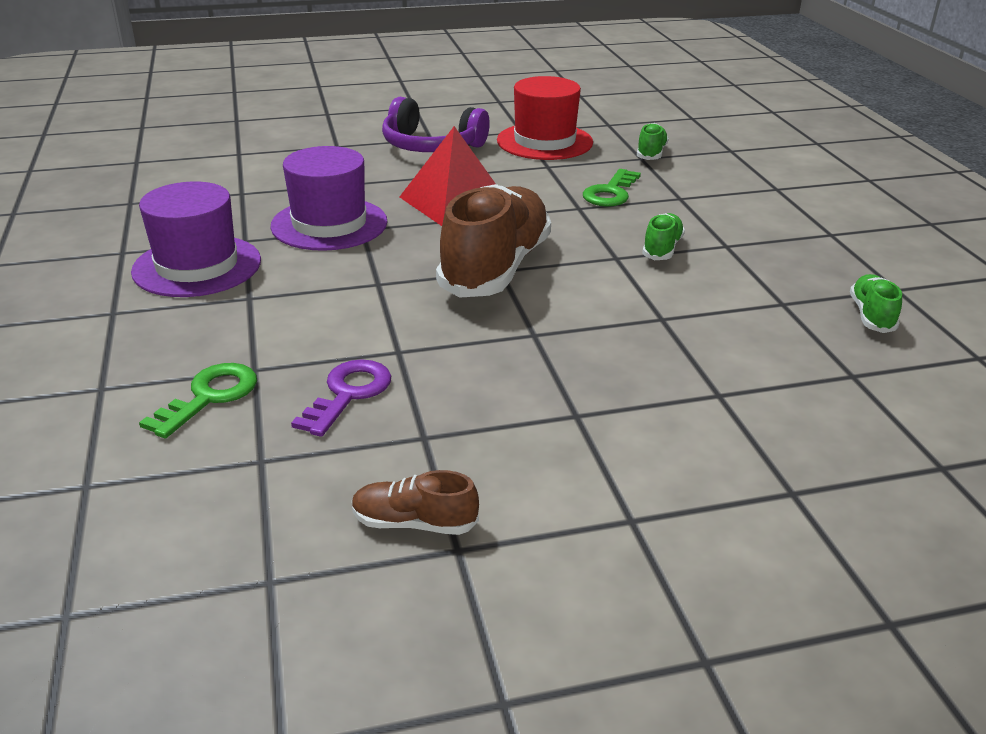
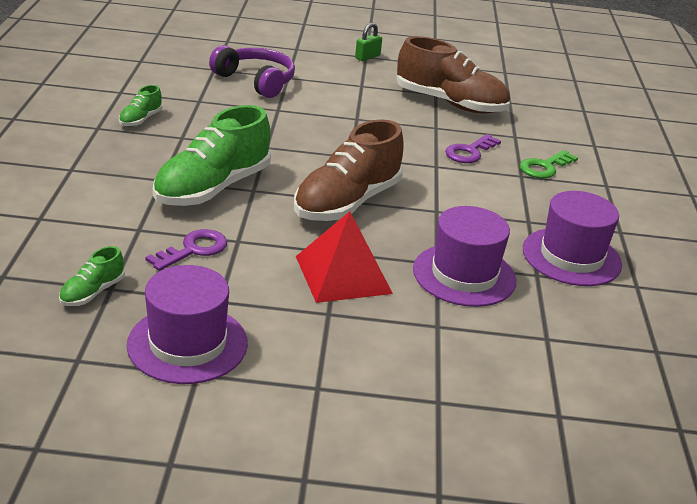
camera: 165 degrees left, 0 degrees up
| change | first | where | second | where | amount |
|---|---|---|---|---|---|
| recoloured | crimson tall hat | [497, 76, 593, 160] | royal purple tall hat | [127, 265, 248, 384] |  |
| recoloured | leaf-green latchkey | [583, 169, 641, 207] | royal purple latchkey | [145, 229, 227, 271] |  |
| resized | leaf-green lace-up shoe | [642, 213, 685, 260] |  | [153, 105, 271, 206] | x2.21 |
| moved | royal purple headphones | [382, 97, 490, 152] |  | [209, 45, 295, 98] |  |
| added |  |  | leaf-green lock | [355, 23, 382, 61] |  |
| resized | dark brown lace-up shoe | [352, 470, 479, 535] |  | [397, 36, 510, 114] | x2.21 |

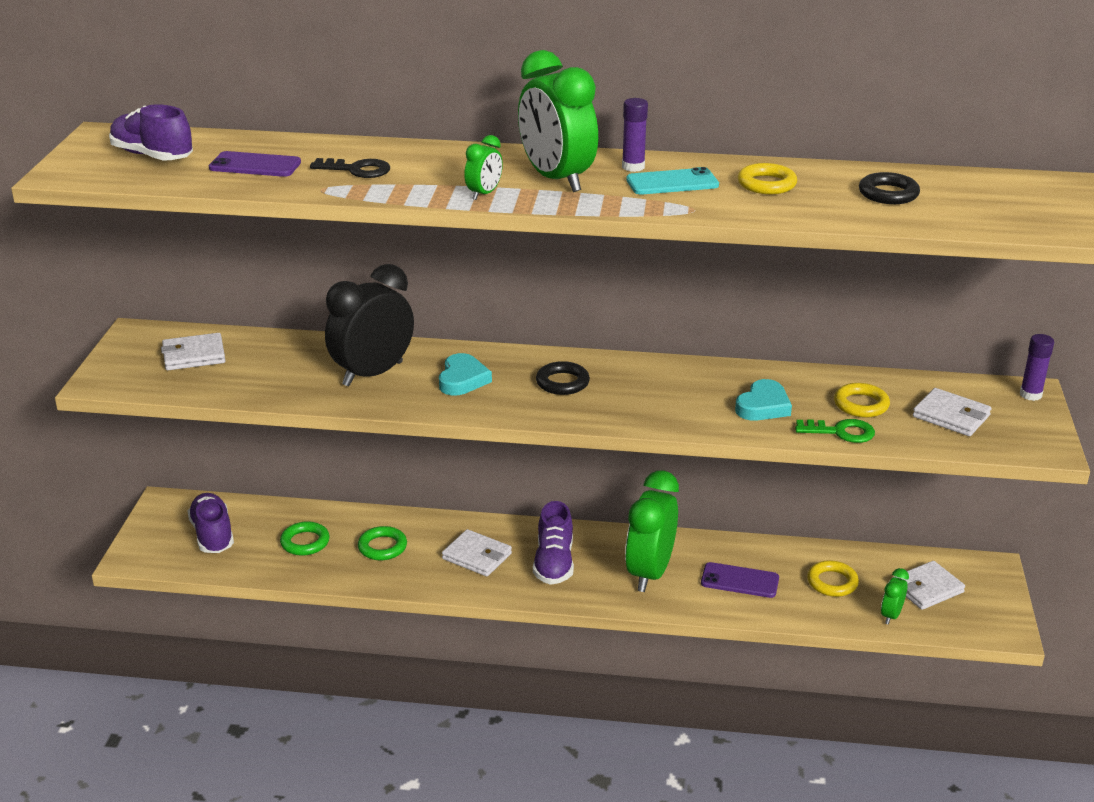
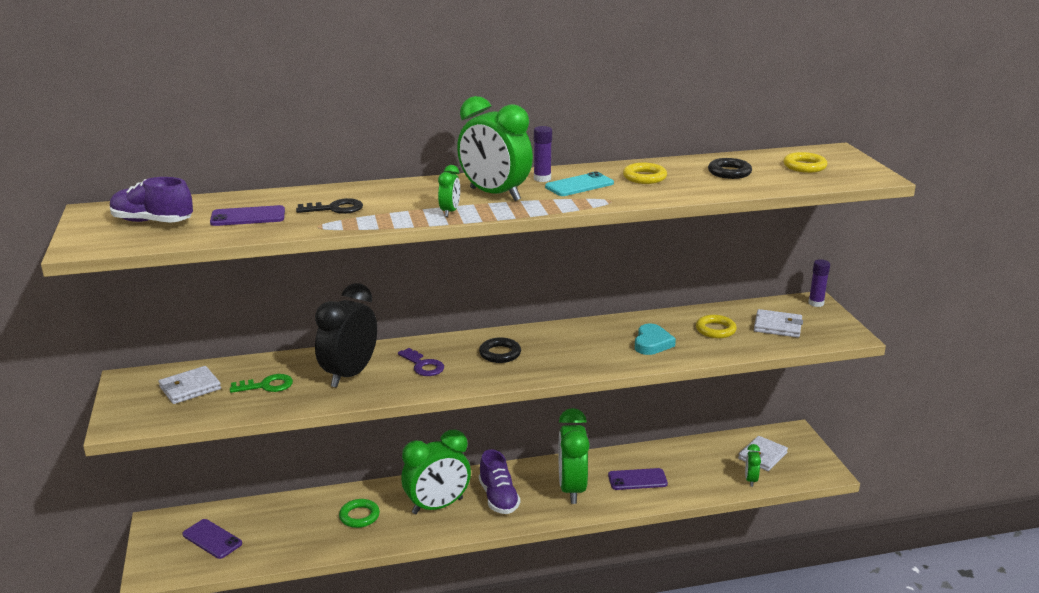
camera: 20 degrees left, 5 degrees down
| change | first | where | second | where | amount |
|---|---|---|---|---|---|
| replaced | royal purple lace-up shoe | [187, 493, 234, 553] | royal purple smartphone | [182, 519, 242, 559] |  |
| moved | leaf-green latchkey | [795, 419, 875, 443] |  | [230, 374, 293, 393] |  |
| replaced | turquoise heart shape | [439, 353, 492, 396] | royal purple latchkey | [398, 348, 444, 376] |  |
| replaced | white wallet | [442, 529, 512, 576] | leaf-green bedside clock | [401, 430, 471, 514] |  |
| moved | yellow hoop | [807, 560, 859, 597] |  | [783, 152, 827, 173] |  |
| removed | leaf-green hoop | [280, 521, 330, 556] |  |  |  |

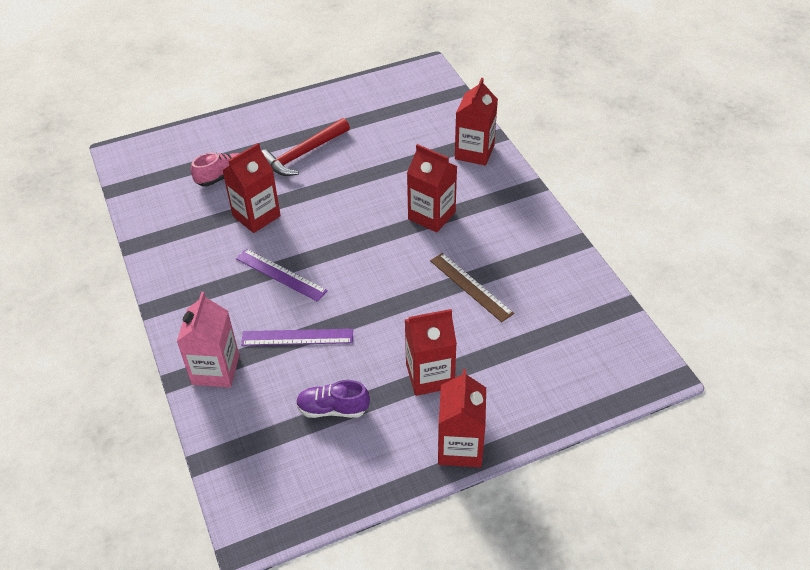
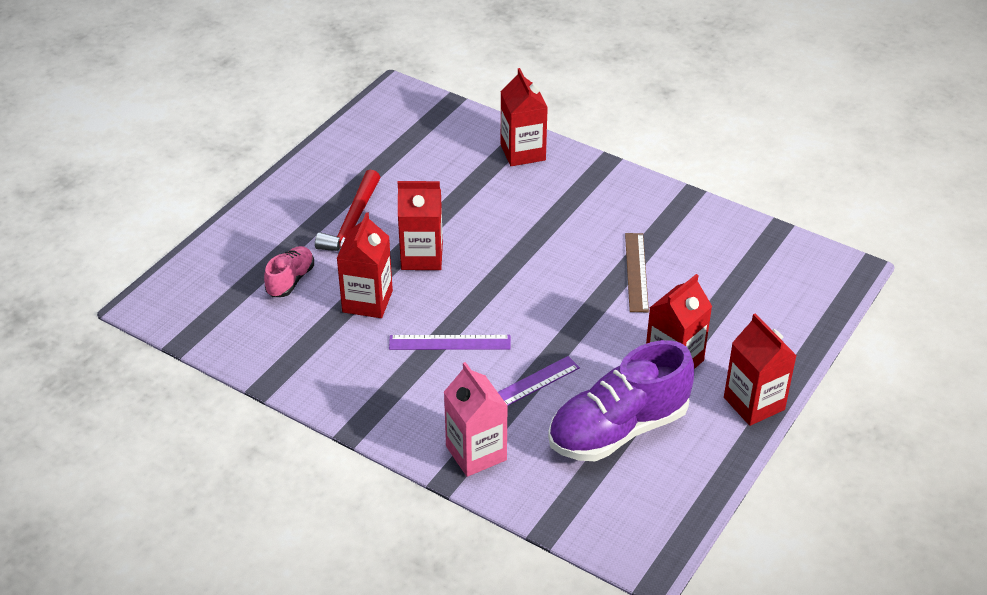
camera: 35 degrees left, 5 degrees down
| change | first | where | second | where | amount |
|---|---|---|---|---|---|
| moved | crimson milk carton | [407, 144, 457, 233] |  | [398, 181, 443, 270] |  |
| resized | royal purple lace-up shoe | [296, 380, 370, 418] |  | [548, 340, 694, 461] | x2.02 |
| turned | dark brown straightedge | [430, 253, 514, 322] |  | [625, 233, 649, 312] | 75 degrees clockwise |

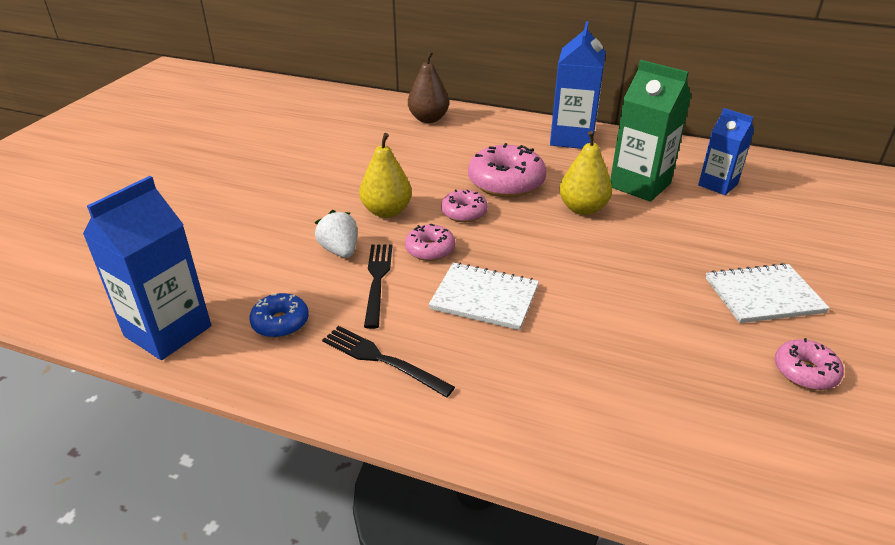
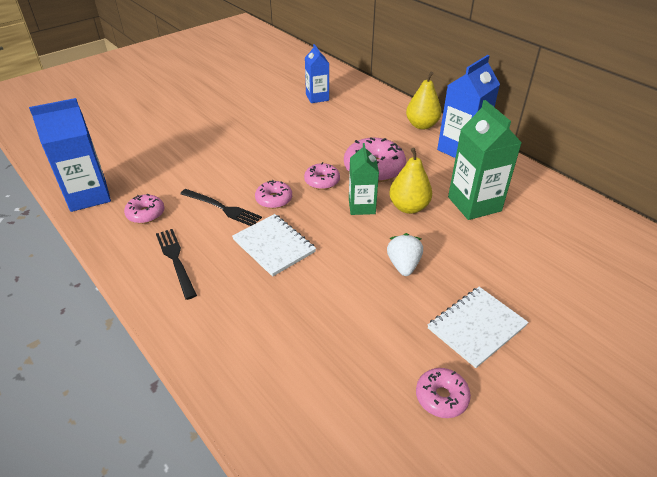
camera: 30 degrees right, 5 degrees up
| change | first | where | second | where | amount |
|---|---|---|---|---|---|
| recoloured | blue donut | [249, 293, 309, 338] | rose-pink donut | [124, 194, 164, 224] |  |
| turned | black fork | [364, 245, 392, 329] |  | [180, 189, 262, 226] | 90 degrees clockwise |
| moved | blue milk carton | [698, 108, 754, 195] |  | [305, 44, 329, 103] |  |
| added |  |  | leaf-green milk carton | [349, 143, 379, 215] |  |
| moved | white toy strawberry | [315, 210, 357, 258] |  | [387, 233, 423, 276] |  |
| moved | yellow pear fruit | [360, 133, 412, 218] |  | [406, 71, 442, 130] |  |
| turned | white exercise book | [706, 263, 830, 323] |  | [428, 287, 529, 368] | 60 degrees counterclockwise |
| removed | dark brown pear fruit | [408, 51, 449, 123] |  |  |  |

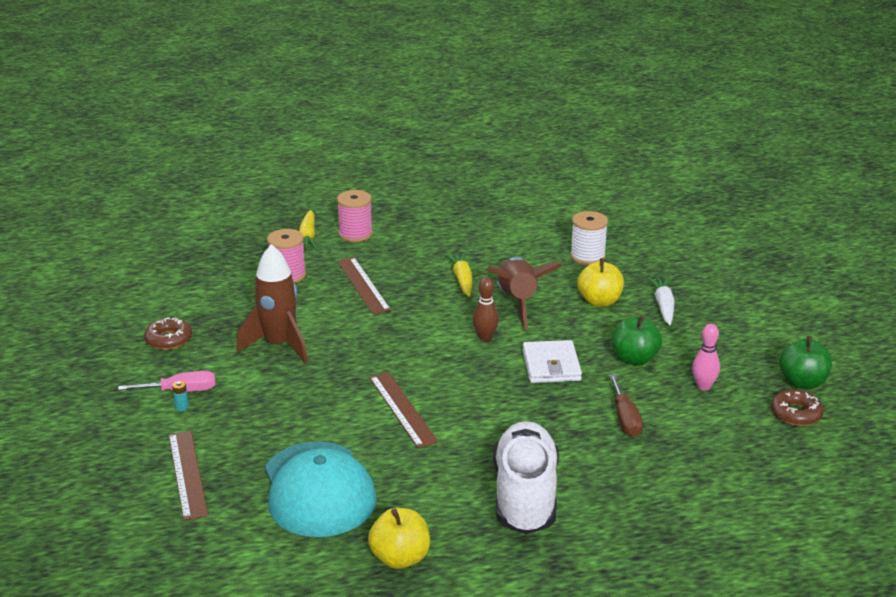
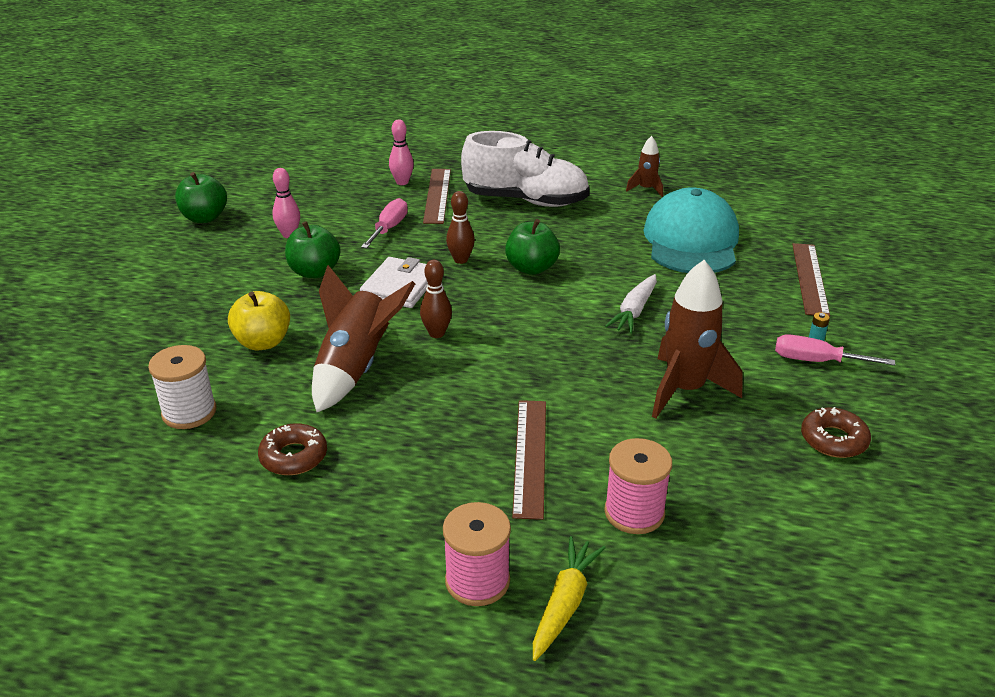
camera: 155 degrees left, 5 degrees up
| change | first | where | second | where | amount |
|---|---|---|---|---|---|
| moved | dark brown donut | [771, 390, 824, 426] |  | [258, 423, 327, 475] |  |
| recoloured | dark brown screwdriver | [609, 374, 643, 437] | rose-pink screwdriver | [361, 198, 408, 248] |  |
| added |  |  | rose-pink bowling pin | [389, 120, 414, 185] |  |
| moved | dark brown straightedge | [369, 372, 438, 448] |  | [423, 169, 451, 224] |  |
| added |  |  | dark brown bowling pin | [446, 191, 475, 264] |  |
| turned | white lace-up shoe | [493, 421, 559, 534] |  | [461, 131, 590, 207] | 105 degrees counterclockwise |
| added |  |  | leaf-green toy apple | [505, 219, 560, 275] |  |
| moved | white carrot | [648, 277, 675, 325] |  | [605, 274, 657, 334] |  |
| replaced | yellow toy apple | [368, 508, 430, 569] | dark brown toy rocket | [626, 136, 663, 197] |  |
| removed | yellow carrot | [445, 252, 472, 297] |  |  |  |

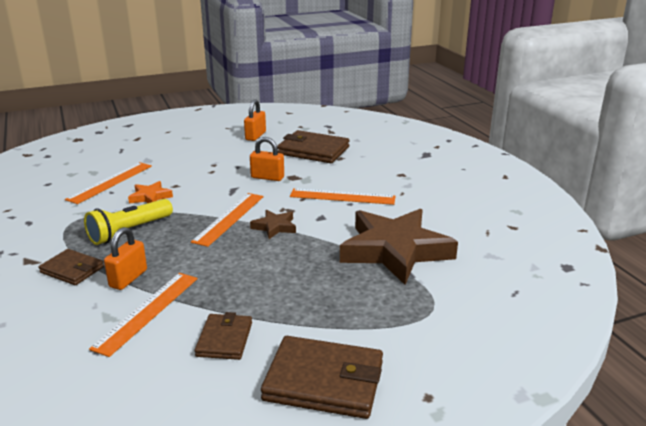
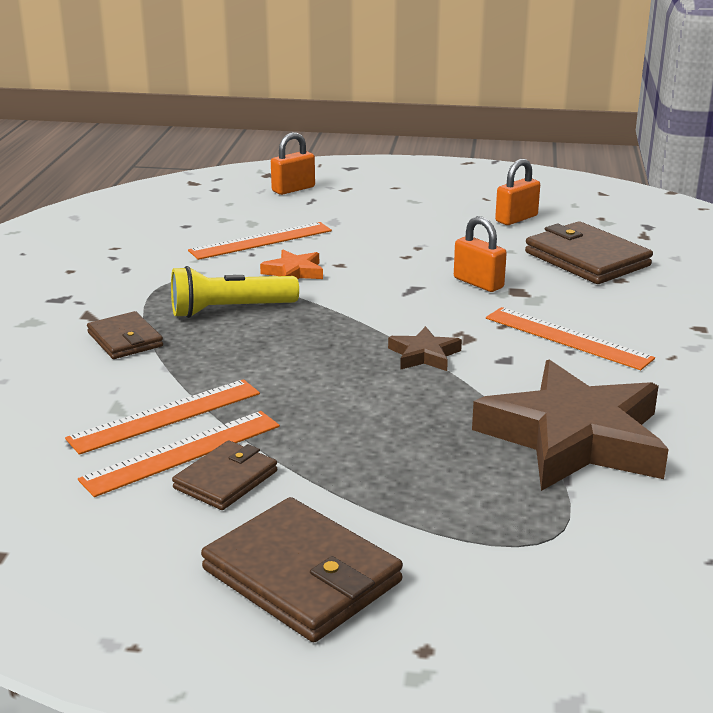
camera: 30 degrees right, 0 degrees up
| change | first | where | second | where | amount |
|---|---|---|---|---|---|
| moved | orange-coloured straightedge | [191, 193, 264, 247] |  | [78, 411, 280, 497] |  |
| moved | orange-coloured lock | [104, 227, 147, 290] |  | [271, 132, 315, 195] |  |

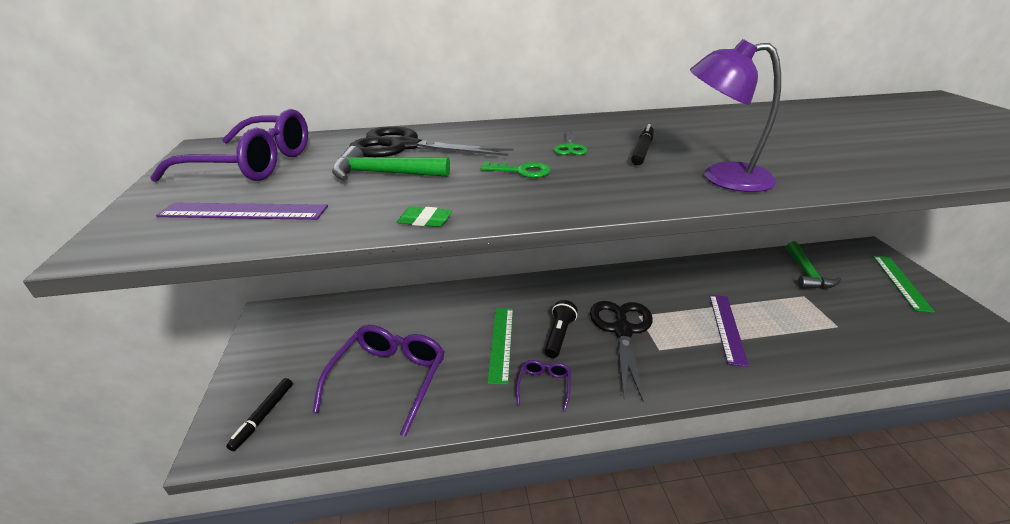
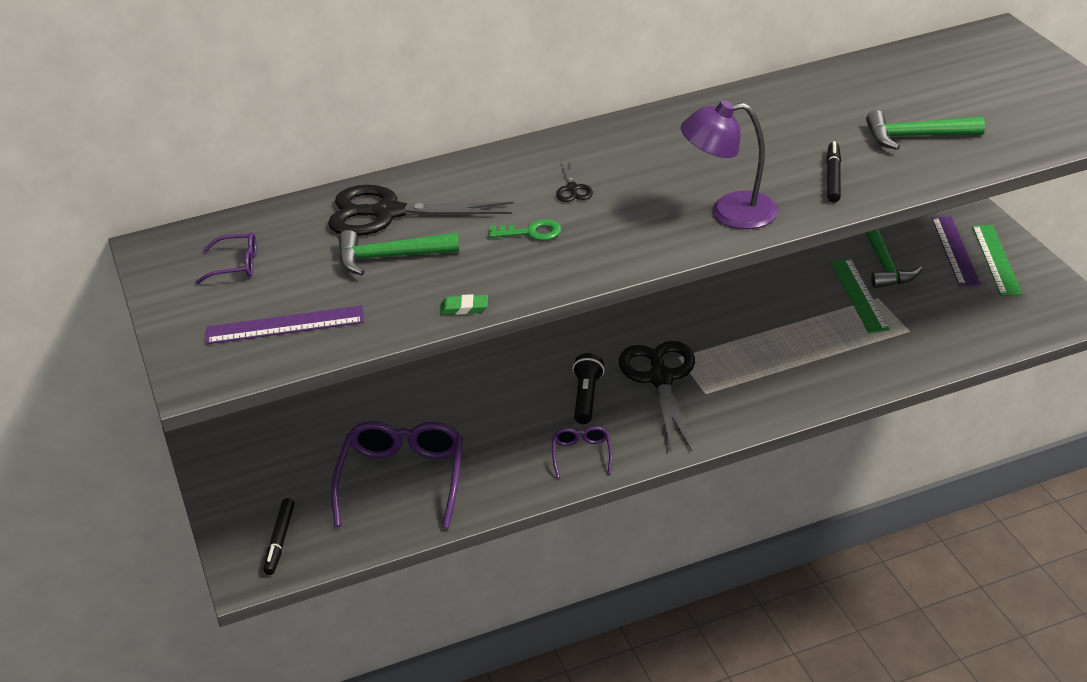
camera: 10 degrees left, 5 degrees up
| change | first | where | second | where | amount |
|---|---|---|---|---|---|
| resized | royal purple eyeglasses | [150, 109, 308, 182] |  | [195, 232, 257, 284] | x0.48 |
| recoloured | leaf-green pair of scissors | [554, 130, 588, 155] | black pair of scissors | [556, 158, 593, 202] |  |
| moved | black felt pen | [631, 124, 654, 165] |  | [826, 141, 841, 203] |  |
| moved | leaf-green straightedge | [487, 308, 513, 385] |  | [830, 258, 890, 333] |  |
| added |  |  | leaf-green claw hammer | [866, 110, 985, 150] |  |
| moved | royal purple straightedge | [709, 295, 749, 367] |  | [932, 216, 981, 287] |  |

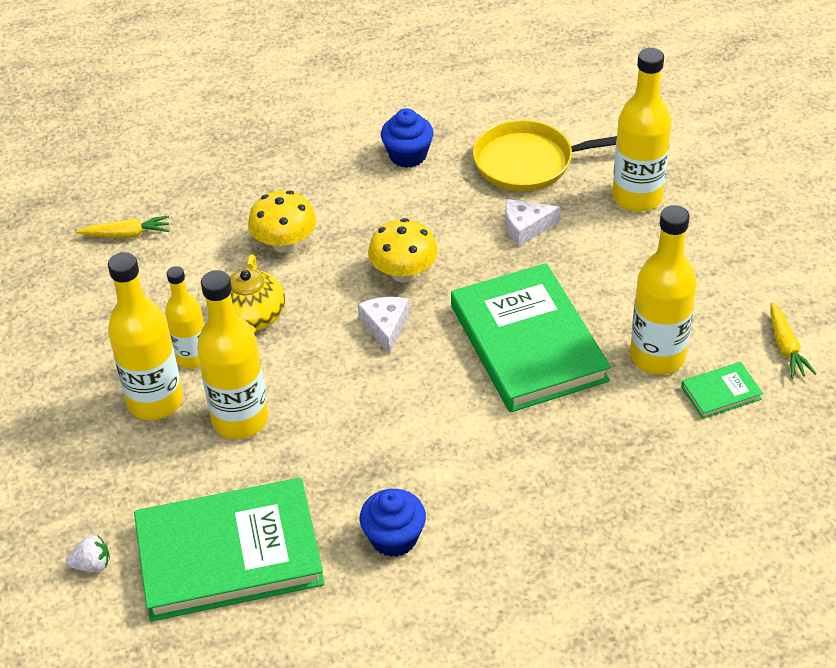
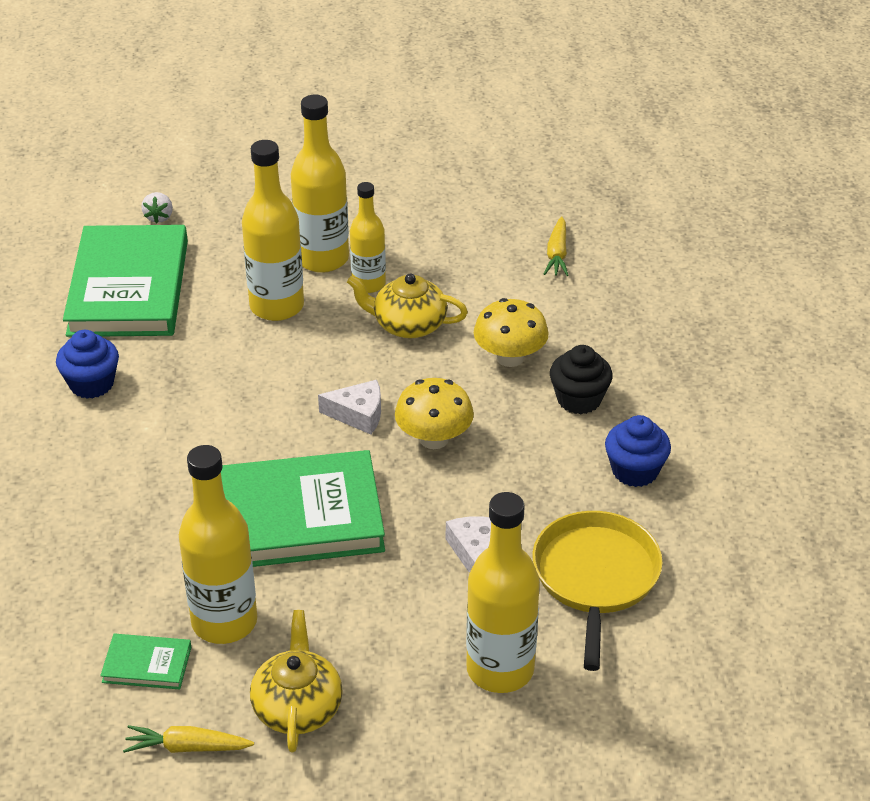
camera: 100 degrees right, 5 degrees down
| change | first | where | second | where | amount |
|---|---|---|---|---|---|
| turned | leaf-green hardback | [681, 362, 763, 419] |  | [100, 634, 191, 690] | 75 degrees counterclockwise |
| added |  |  | yellow tea pot | [250, 610, 343, 752] |  |
| added |  |  | black fairy cake | [550, 345, 613, 414] |  |

